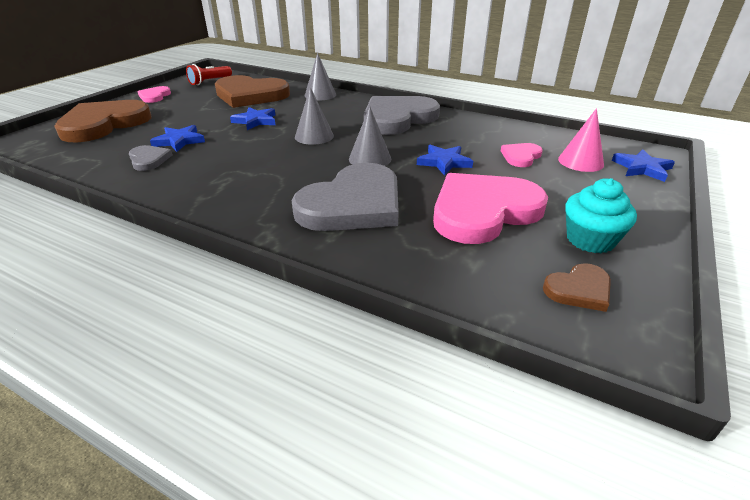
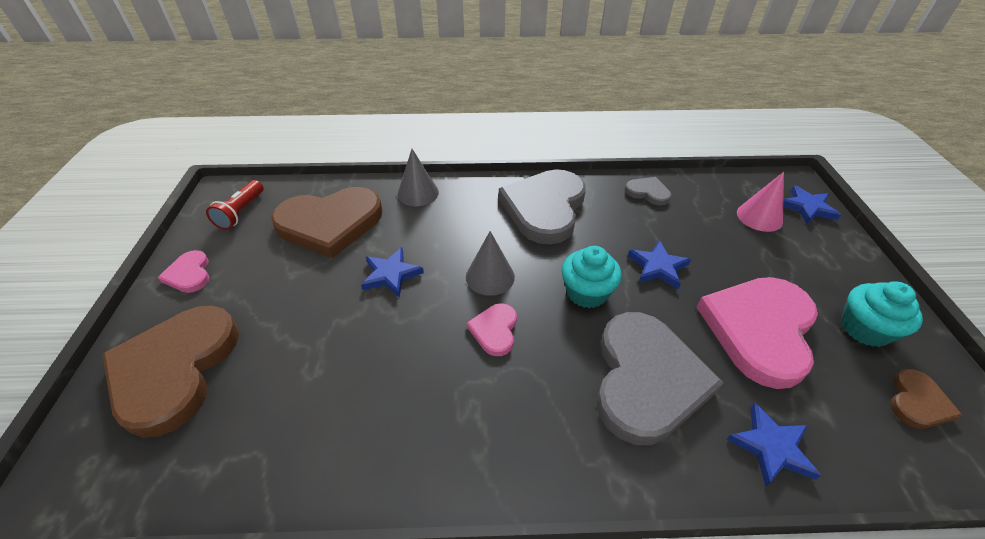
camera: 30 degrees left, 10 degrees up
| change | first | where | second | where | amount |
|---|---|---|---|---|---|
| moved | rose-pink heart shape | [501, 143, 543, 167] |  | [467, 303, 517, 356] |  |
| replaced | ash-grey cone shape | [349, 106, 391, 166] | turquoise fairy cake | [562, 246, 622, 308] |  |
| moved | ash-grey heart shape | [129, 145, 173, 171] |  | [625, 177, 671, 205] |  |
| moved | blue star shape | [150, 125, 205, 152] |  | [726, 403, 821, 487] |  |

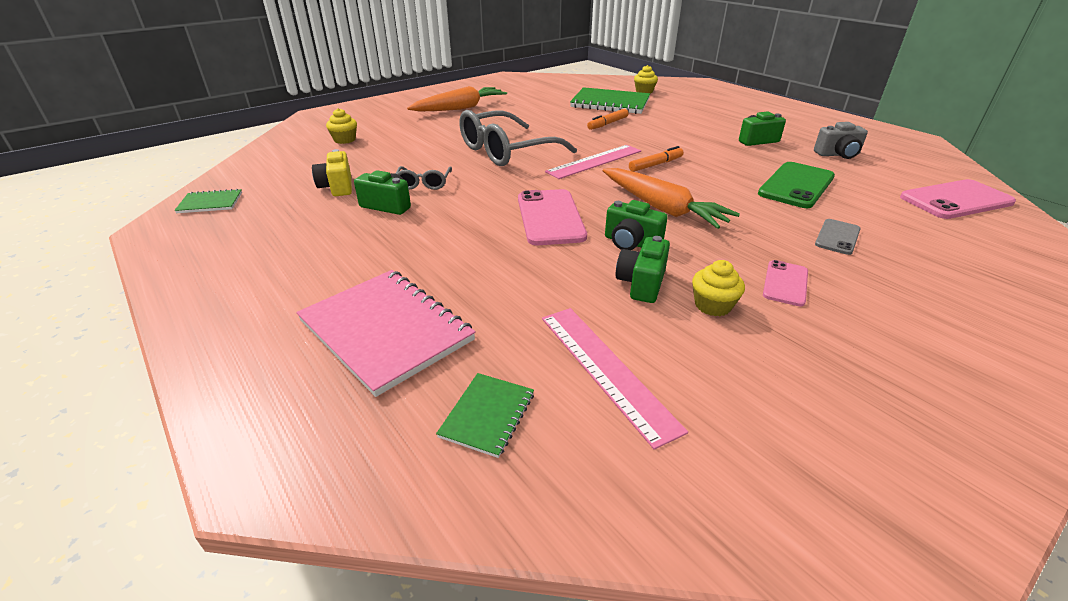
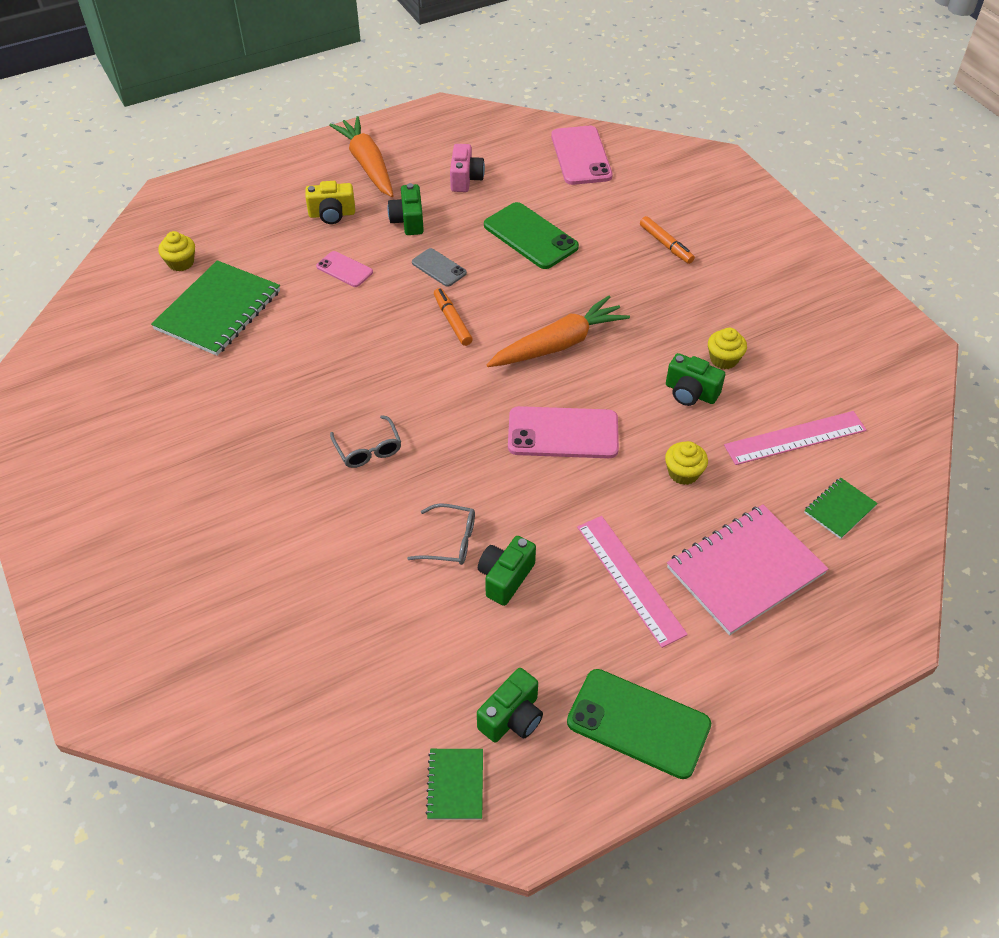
camera: 80 degrees left, 15 degrees up
| change | first | where | second | where | amount |
|---|---|---|---|---|---|
| moved | yellow photo camera | [312, 149, 352, 196] |  | [305, 181, 355, 224] |  |
| moved | rose-pink smartphone | [763, 260, 808, 307] |  | [316, 251, 373, 287] |  |
| moved | orange-coloured carrot | [407, 86, 507, 111] |  | [329, 116, 394, 197] |  |
| resized | ash-grey eyeglasses | [459, 110, 577, 166] |  | [330, 415, 401, 468] | x0.47 |
| moved | ash-grey smartphone | [815, 219, 861, 255] |  | [412, 248, 467, 287] |  |
| recoloured | ash-grey photo camera | [814, 122, 868, 159] | rose-pink photo camera | [450, 144, 485, 192] |  |
| moved | leaf-green photo camera | [605, 200, 668, 250] |  | [477, 668, 543, 743] |  |
| added |  |  | leaf-green smartphone | [567, 669, 711, 779] |  |
| moved | rose-pink straightedge | [545, 145, 641, 179] |  | [577, 516, 688, 648] |  |
| moved | orange-coloured felt pen | [587, 109, 628, 130] |  | [640, 216, 695, 264] |  |
| moved | yellow fairy cake | [326, 108, 357, 144] |  | [665, 441, 708, 485] |  |
| turned | leaf-green exercise book | [436, 373, 534, 458] |  | [804, 477, 878, 539] | 75 degrees counterclockwise |

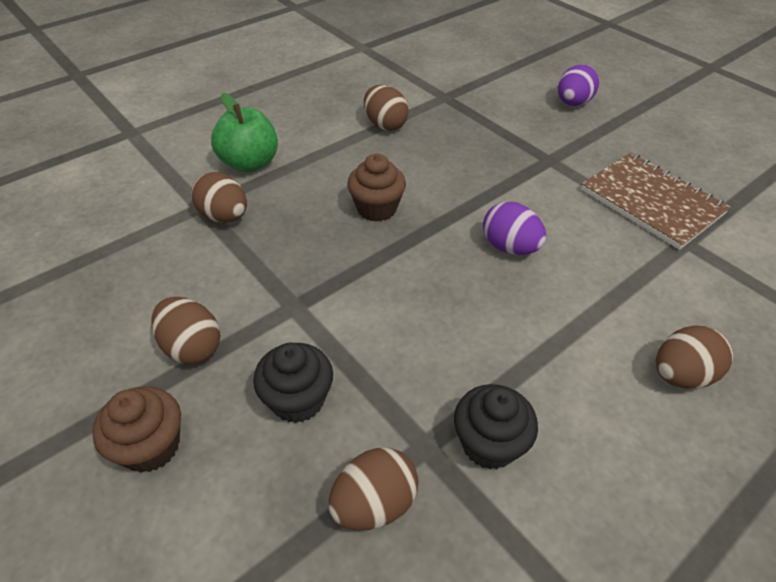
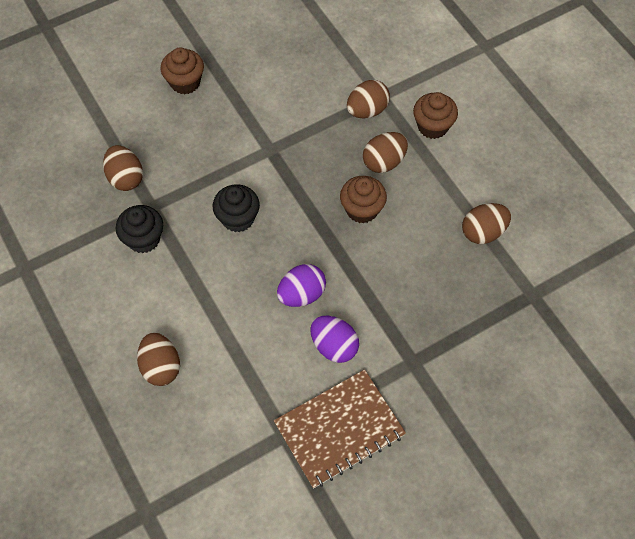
camera: 100 degrees right, 15 degrees up
| change | first | where | second | where | amount |
|---|---|---|---|---|---|
| moved | black fairy cake | [253, 343, 333, 423] |  | [213, 184, 260, 232] |  |
| moved | royal purple egg shape | [558, 64, 599, 106] |  | [310, 316, 359, 363] |  |
| moved | dark brown egg shape | [152, 297, 221, 364] |  | [363, 132, 408, 173] |  |
| replaced | leaf-green toy apple | [211, 93, 278, 172] | dark brown fairy cake | [413, 92, 458, 139] |  |

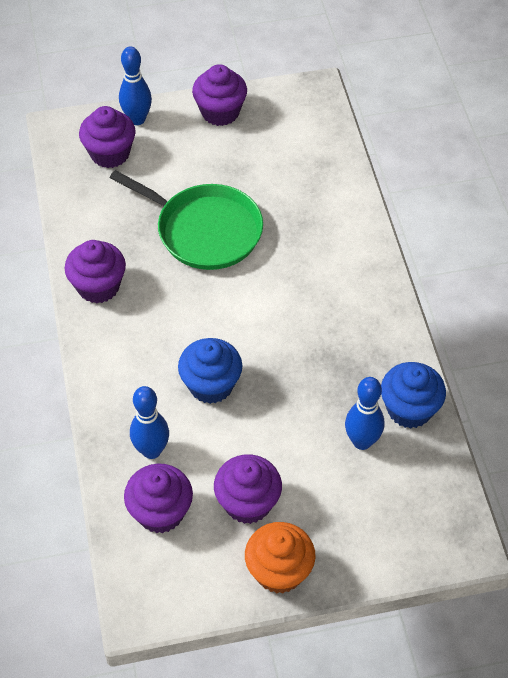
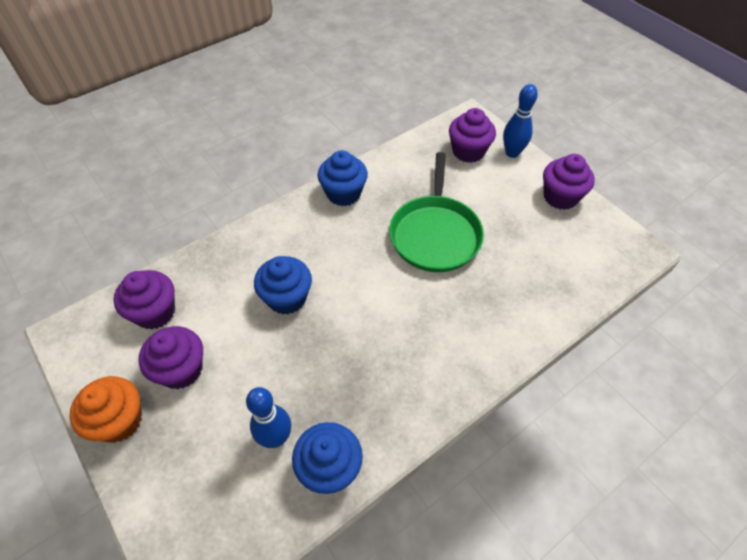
camera: 65 degrees right, 0 degrees up
| change | first | where | second | where | amount |
|---|---|---|---|---|---|
| recoloured | royal purple fairy cake | [65, 240, 126, 303] | blue fairy cake | [318, 150, 368, 206] |  |
| removed | blue bowling pin | [130, 386, 169, 459] |  |  |  |

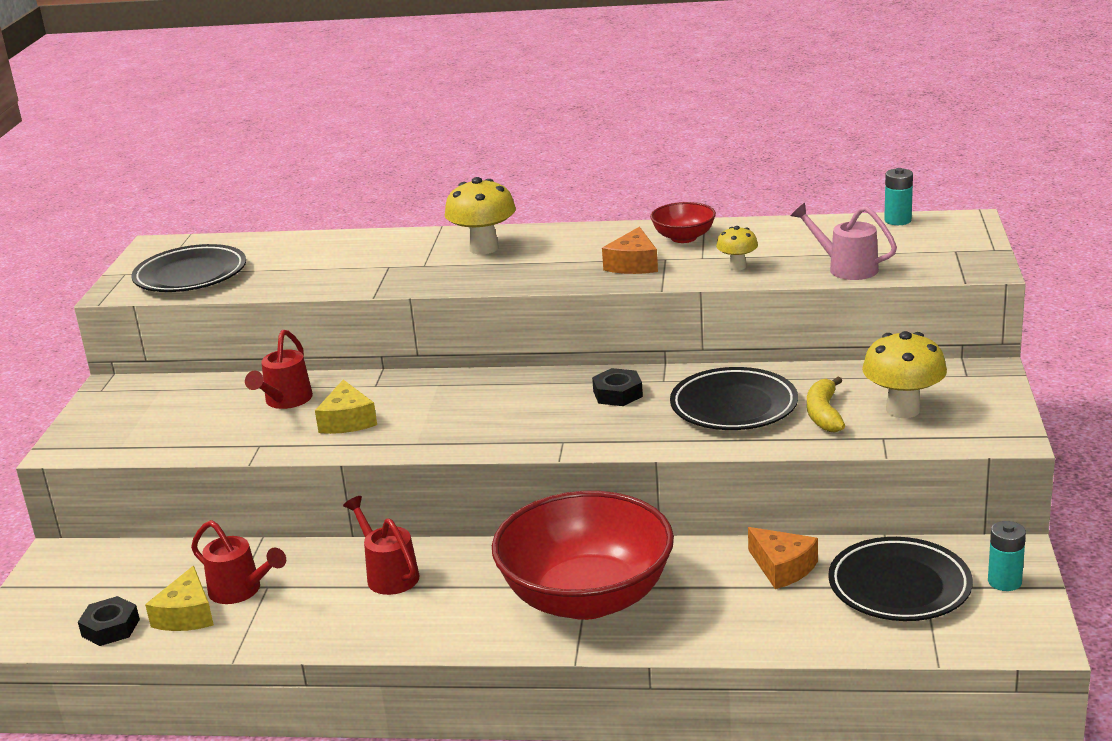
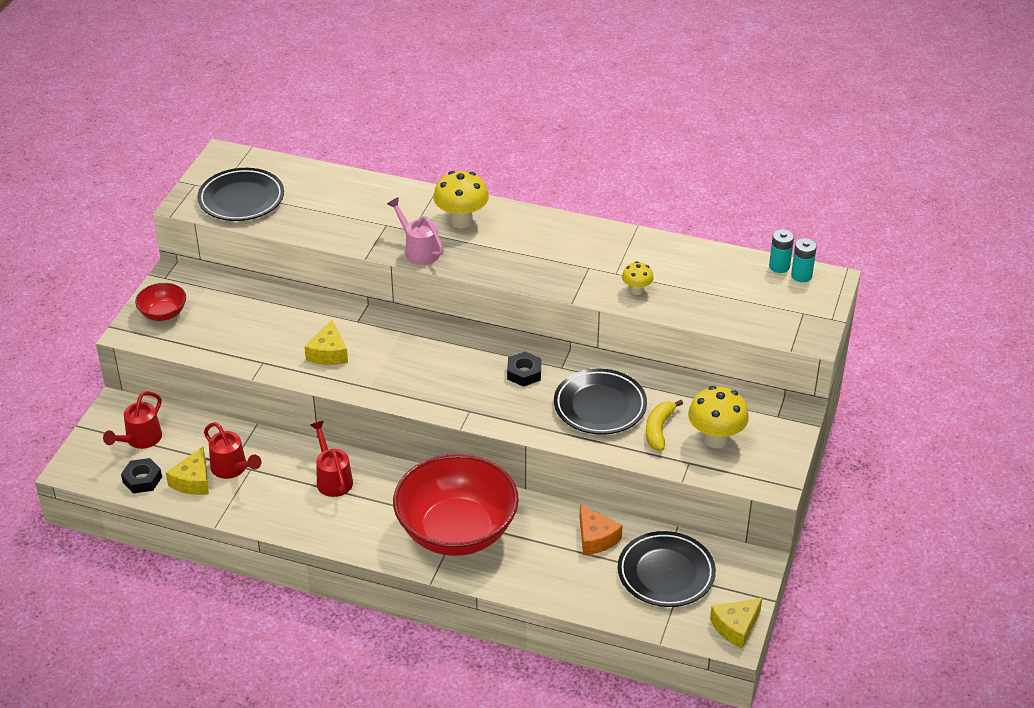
camera: 10 degrees right, 15 degrees up
| change | first | where | second | where | amount |
|---|---|---|---|---|---|
| moved | crimson watering pot | [245, 330, 313, 409] |  | [103, 391, 162, 449] |  |
| moved | crimson serving bowl | [650, 202, 716, 243] |  | [135, 283, 186, 321] |  |
| moved | rose-pink watering pot | [791, 203, 897, 280] |  | [387, 197, 444, 265] |  |
| added |  |  | yellow cheese | [710, 598, 762, 649] |  |
| moved | turquoise battery | [988, 521, 1026, 591] |  | [791, 238, 817, 282] |  |
| removed | orange-coloured cheese | [602, 227, 658, 274] |  |  |  |

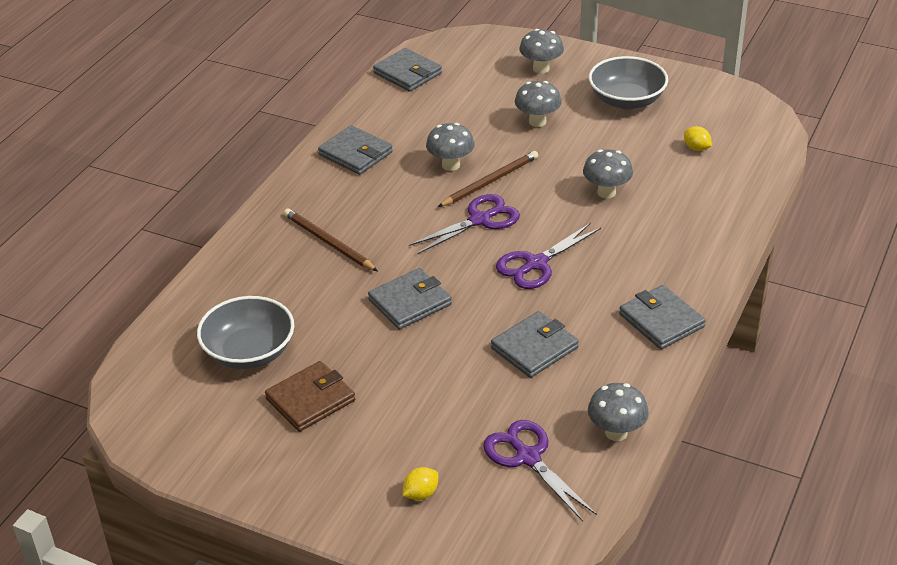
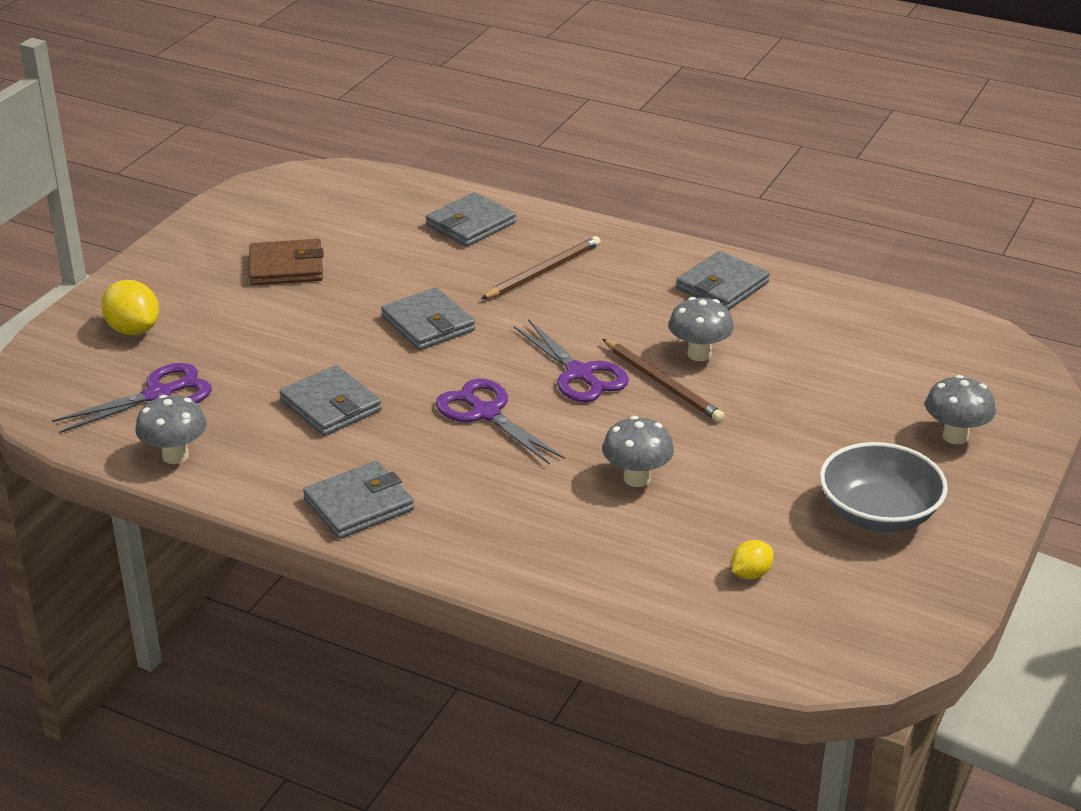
camera: 90 degrees right, 5 degrees down
| change | first | where | second | where | amount |
|---|---|---|---|---|---|
| resized | yellow citrus fruit | [403, 467, 438, 500] |  | [101, 280, 159, 335] | x1.69 |
| turned | dark brown wallet | [265, 361, 355, 432] |  | [249, 239, 324, 286] | 60 degrees counterclockwise |
| moved | ash-grey wallet | [373, 48, 442, 92] |  | [426, 192, 516, 247] |  |
| removed | ash-grey serving bowl | [197, 296, 294, 369] |  |  |  |
| removed | ash-grey fungus | [515, 81, 562, 127] |  |  |  |

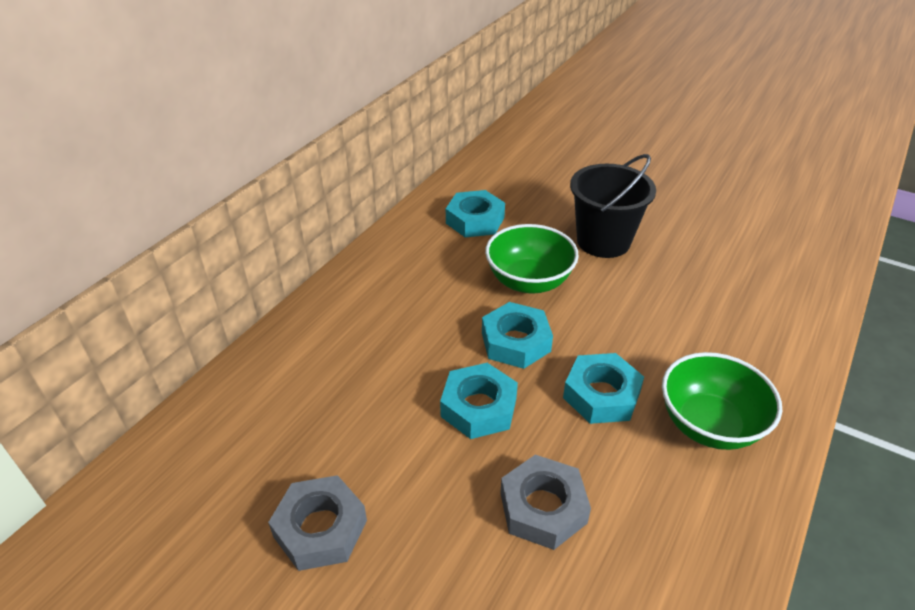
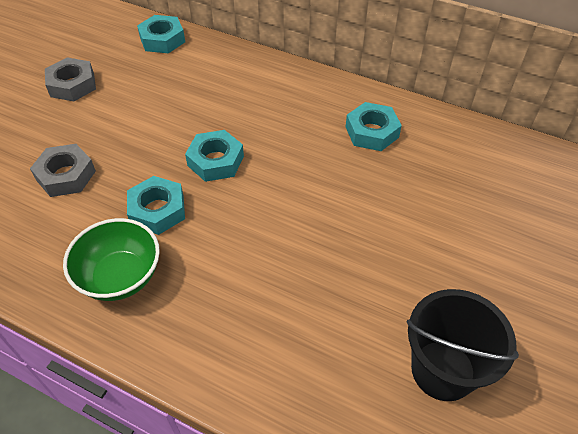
camera: 85 degrees right, 10 degrees up
| change | first | where | second | where | amount |
|---|---|---|---|---|---|
| moved | turquoise hexagon nut | [440, 363, 518, 439] |  | [137, 15, 185, 53] |  |
| moved | black pail | [570, 154, 656, 258] |  | [407, 289, 519, 401] |  |
| removed | leaf-green serving bowl | [485, 224, 579, 293] |  |  |  |

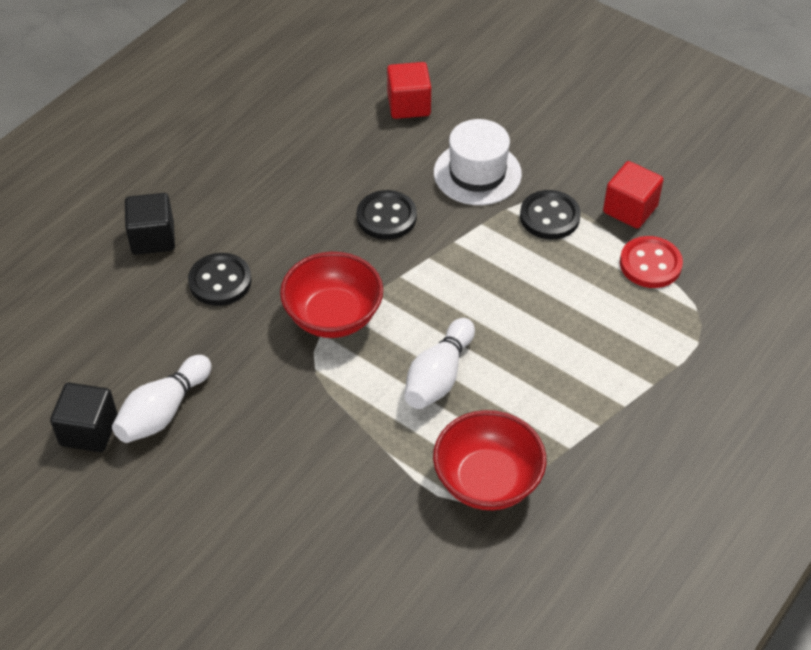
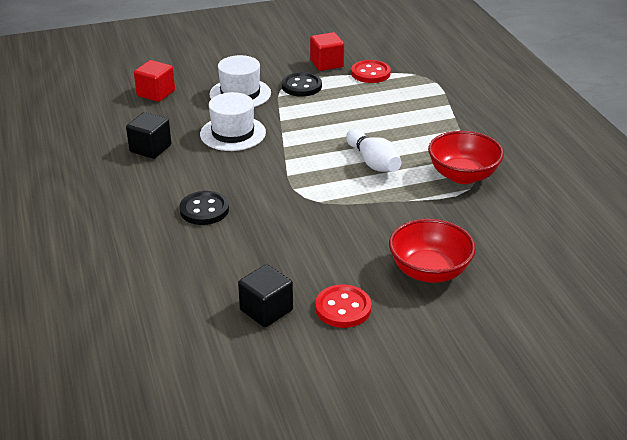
camera: 55 degrees left, 15 degrees down
| change | first | where | second | where | amount |
|---|---|---|---|---|---|
| moved | black cube | [125, 193, 175, 255] |  | [126, 112, 171, 159] |  |
| replaced | black button | [357, 190, 417, 240] | white tall hat | [200, 92, 266, 151] |  |
| added |  |  | crimson button | [315, 284, 372, 328] |  |
| moved | crimson serving bowl | [280, 252, 383, 338] |  | [389, 219, 476, 283] |  |
| removed | white bowling pin | [112, 355, 212, 443] |  |  |  |

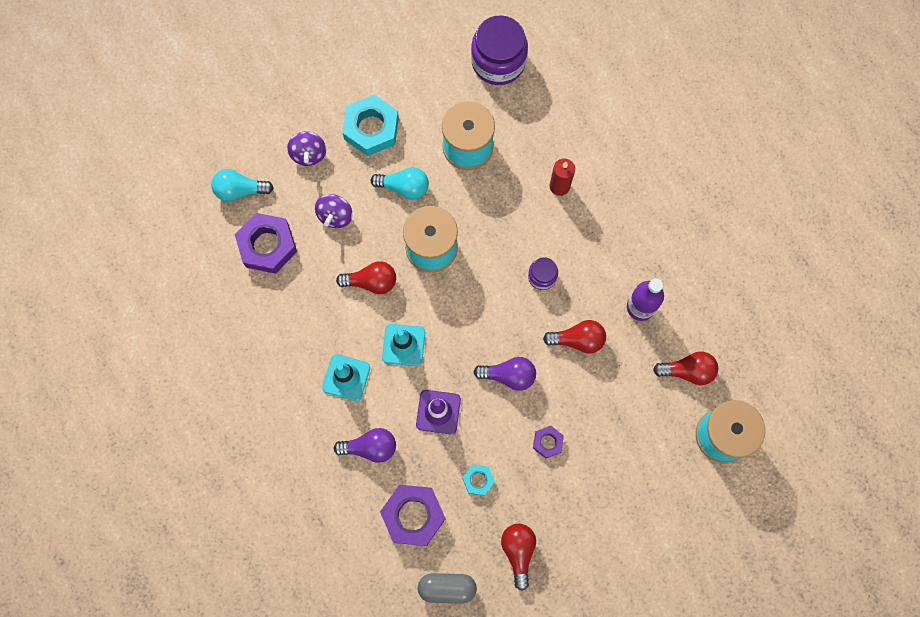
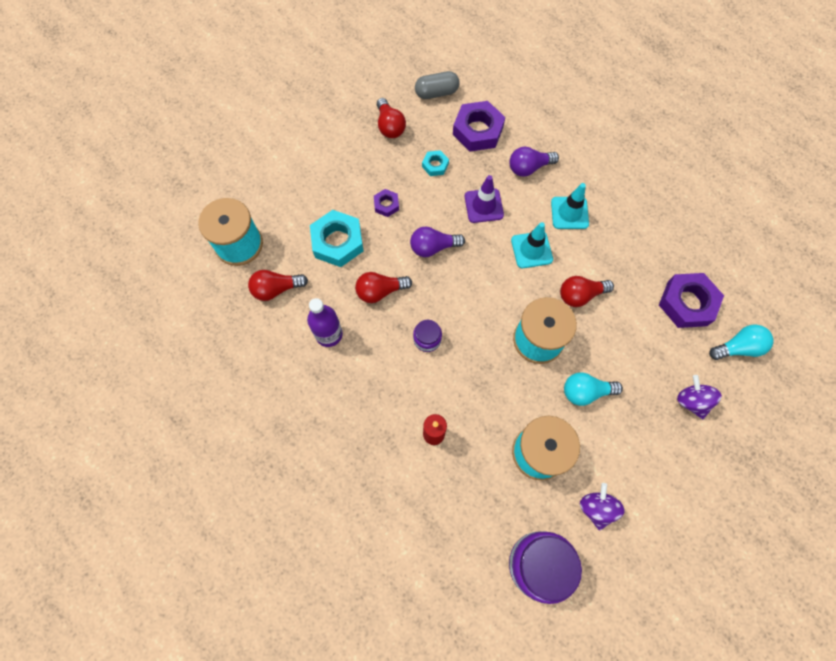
camera: 165 degrees right, 5 degrees down
| change | first | where | second | where | amount |
|---|---|---|---|---|---|
| moved | turquoise hexagon nut | [342, 95, 399, 156] |  | [310, 210, 363, 267] |  |
| moved | royal purple whirligig | [315, 194, 352, 228] |  | [580, 483, 625, 530] |  |

